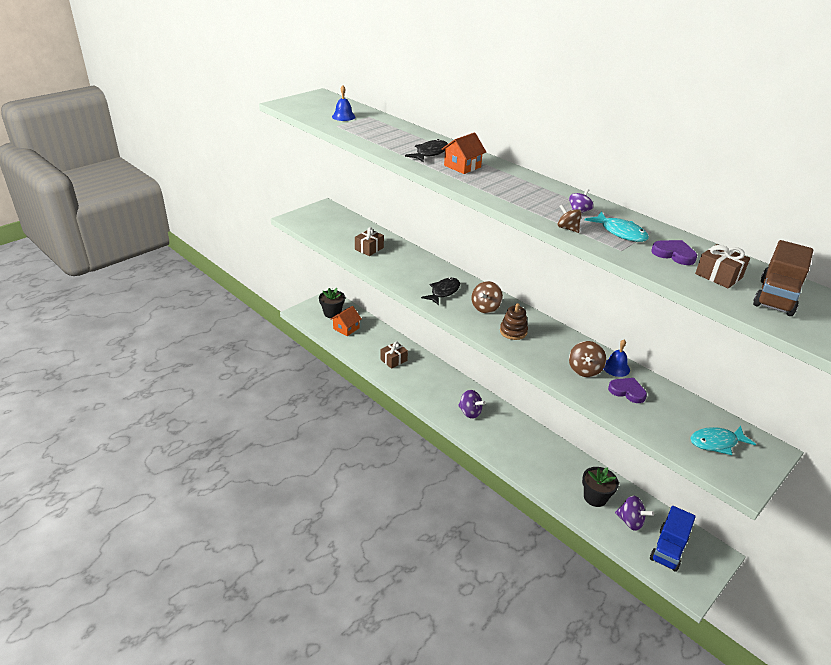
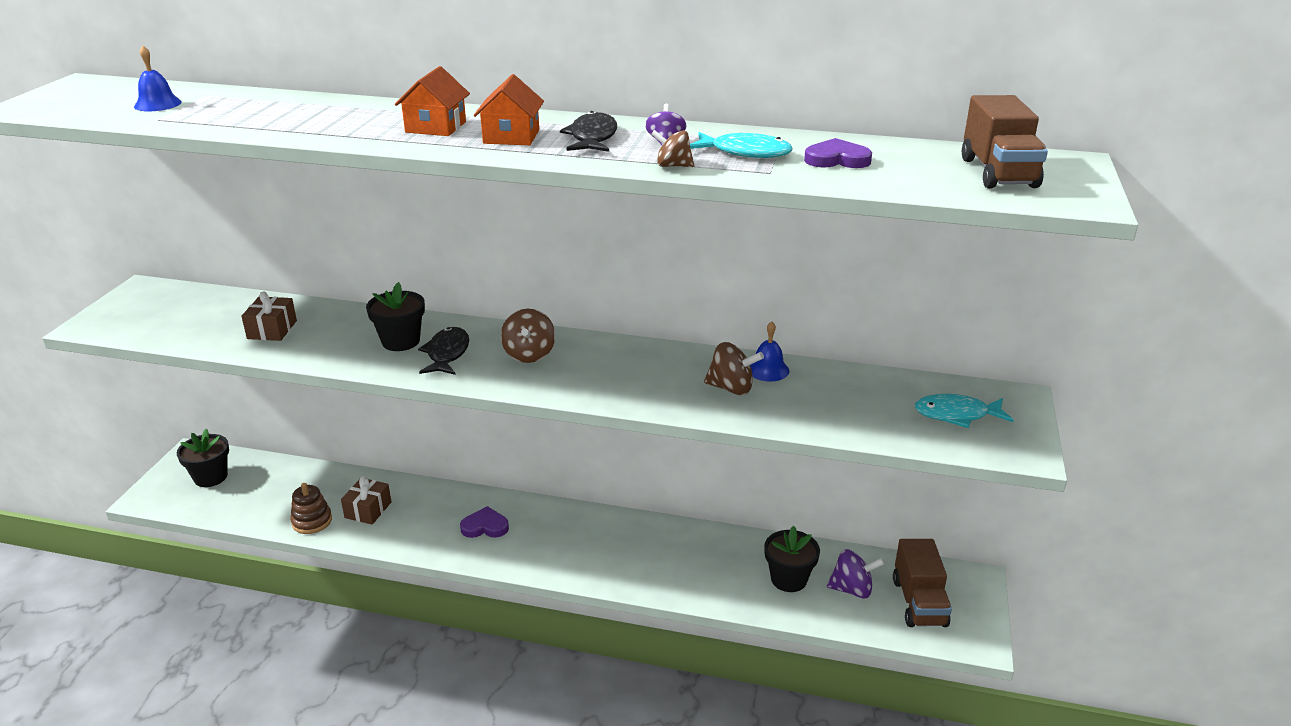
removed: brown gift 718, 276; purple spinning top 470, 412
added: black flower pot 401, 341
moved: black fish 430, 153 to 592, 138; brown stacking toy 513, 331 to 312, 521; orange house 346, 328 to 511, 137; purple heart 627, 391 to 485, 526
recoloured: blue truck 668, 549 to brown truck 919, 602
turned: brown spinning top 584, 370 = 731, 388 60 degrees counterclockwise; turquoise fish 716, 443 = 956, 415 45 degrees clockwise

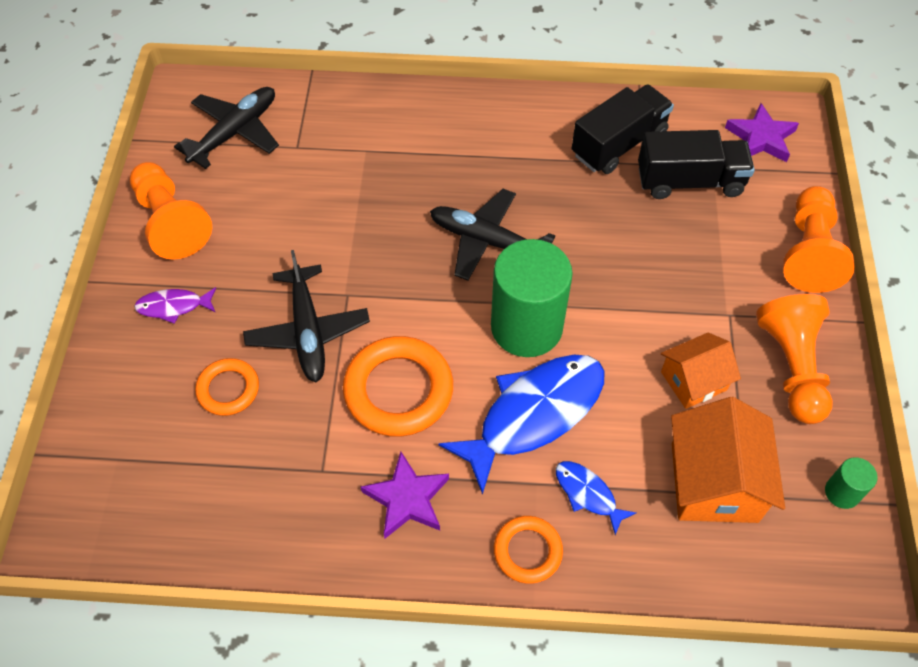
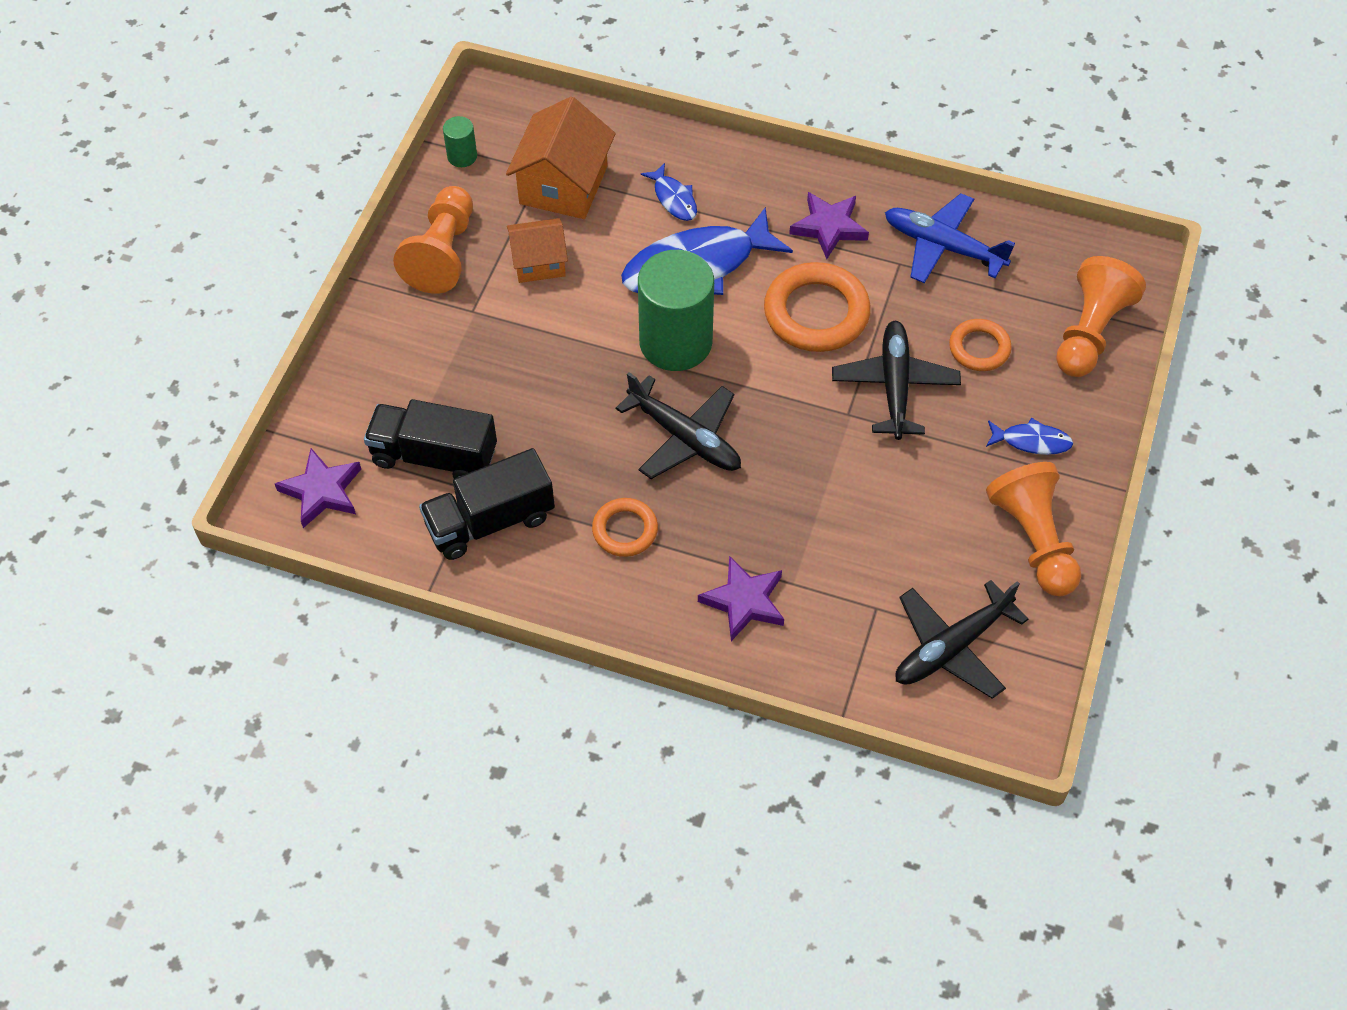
added: blue plane 943, 246; purple star 744, 601
moved: orange pawn 808, 252 to 1090, 332; orange ring 527, 551 to 625, 530
recoloured: purple fish 173, 306 to blue fish 1031, 441

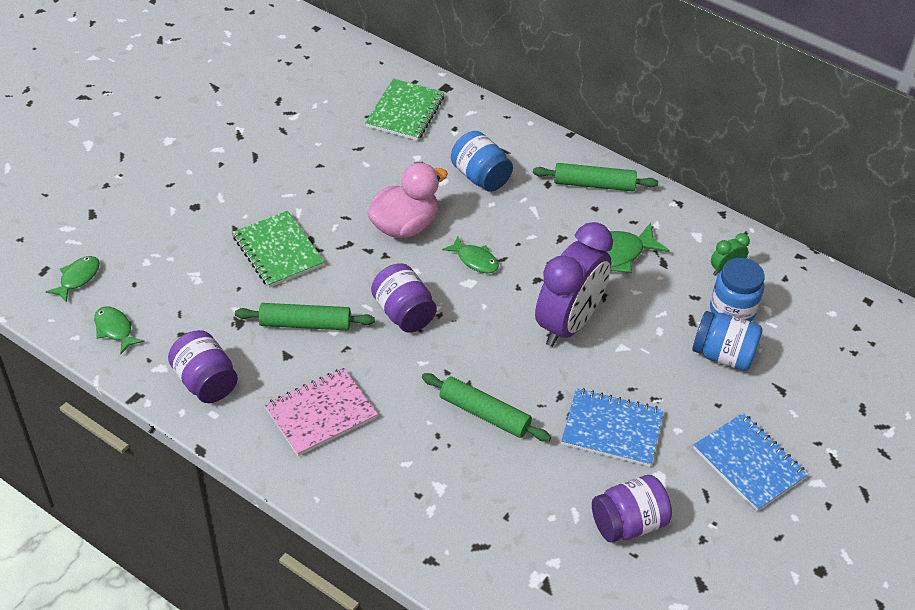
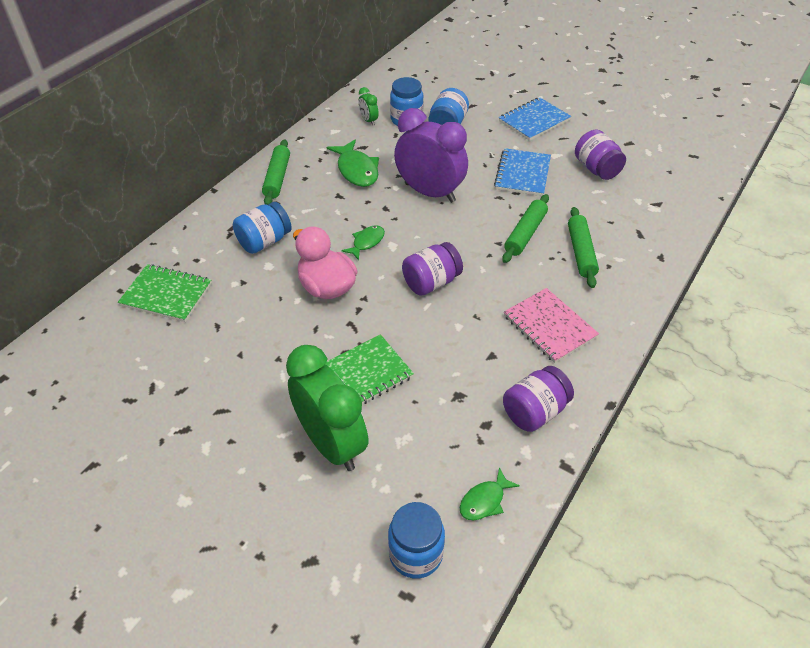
added: green clock 331, 443
moved: green rolling pin 305, 324 to 581, 252
replaced: green fish 78, 278 to blue jar 415, 554

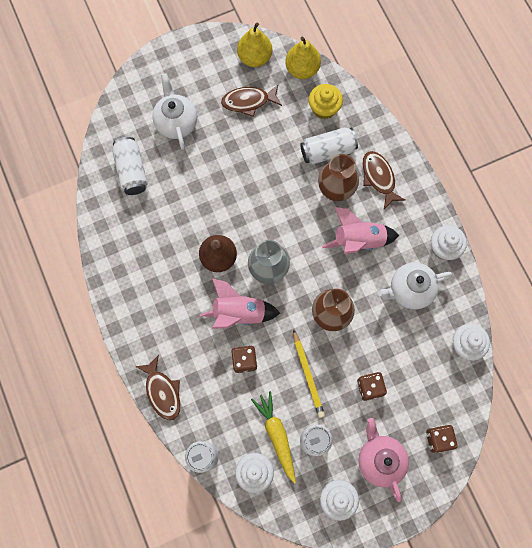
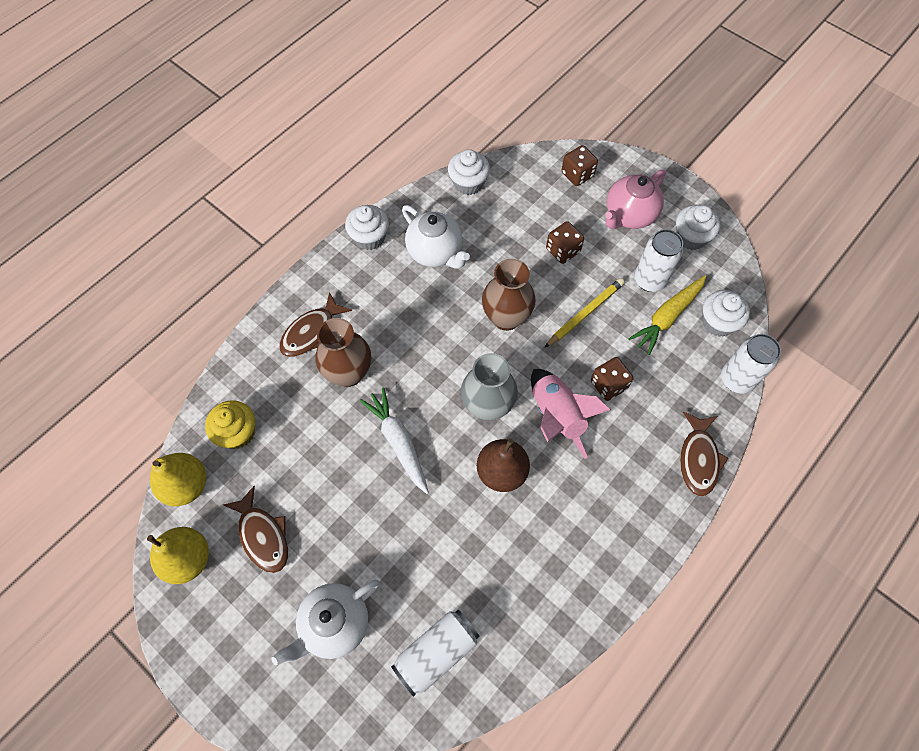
removed: white can 327, 151; pink rocket 358, 240
added: white carrot 398, 441
turned: brown fish 162, 392 = 698, 459 150 degrees clockwise

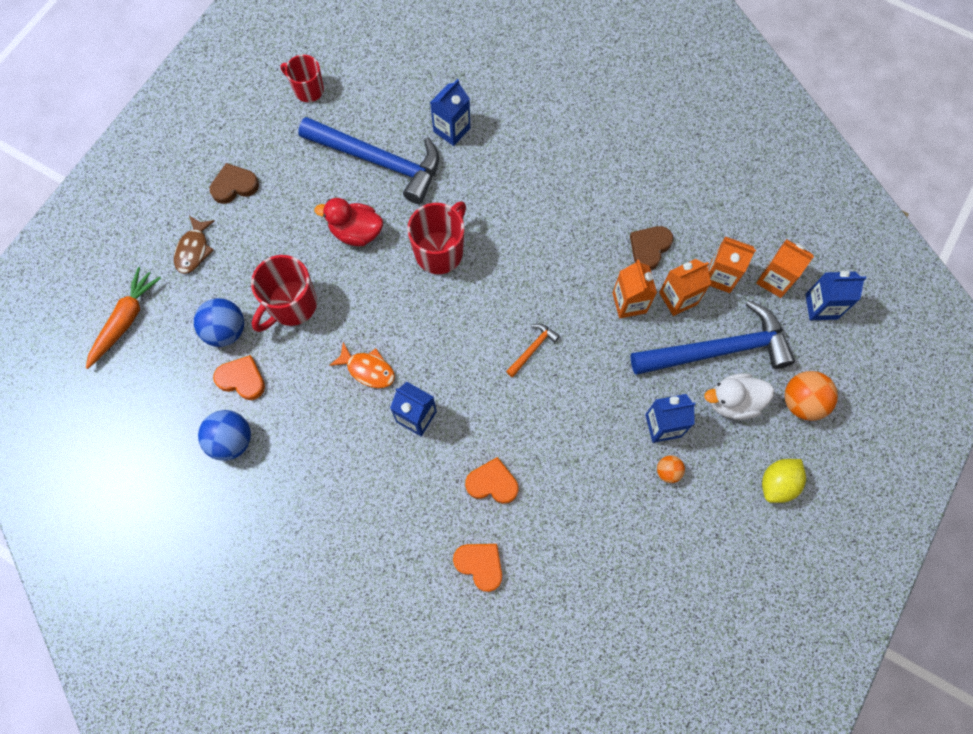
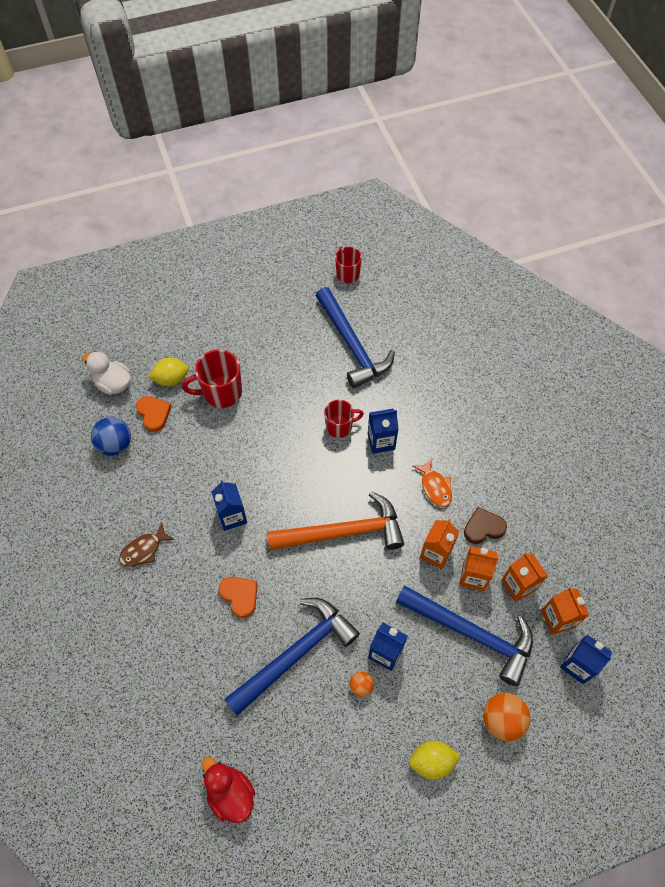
removed: brown heart 234, 186; orange carrot 125, 320; orange heart 480, 565
added: blue hammer 296, 653
moved: blue carton 451, 130 to 381, 441; red duck 356, 232 to 230, 793; brown fish 194, 250 to 144, 550; orange fish 368, 369 to 435, 487; white duck 733, 402 to 113, 384
replaced: blue ball 226, 330 to yellow lemon 171, 379
resized: red mug 440, 251 = 340, 427 x0.66; orange hammer 532, 349 = 343, 532 x2.44

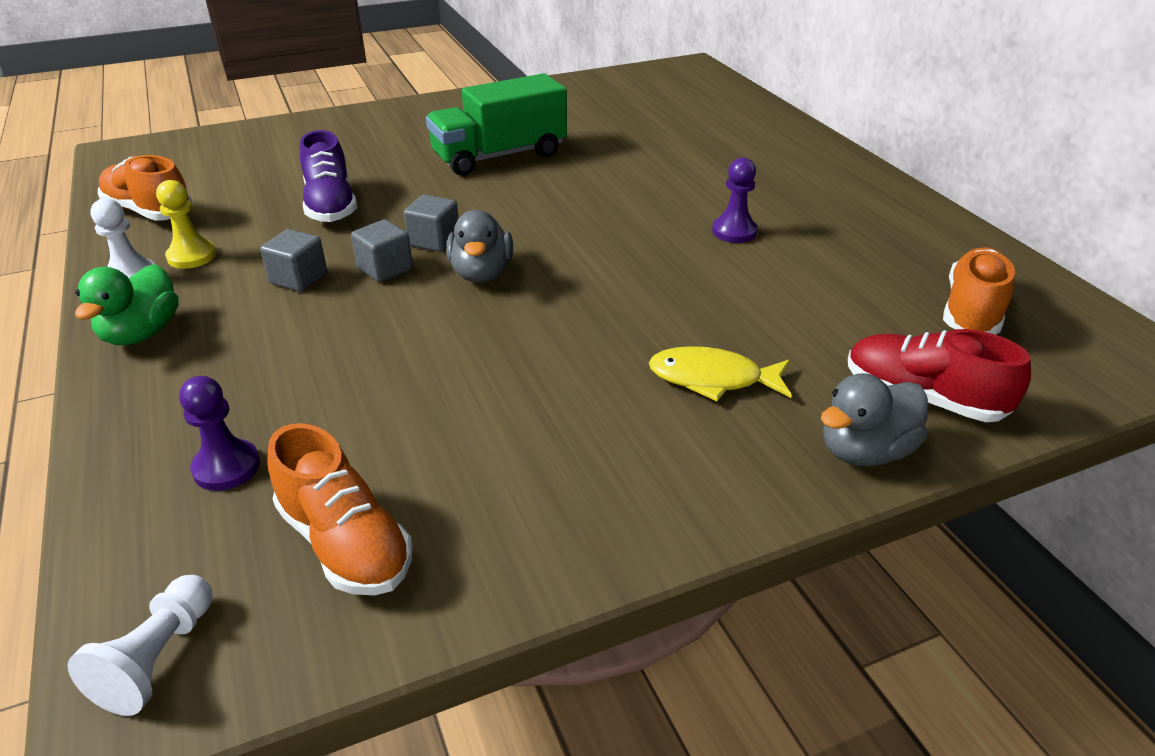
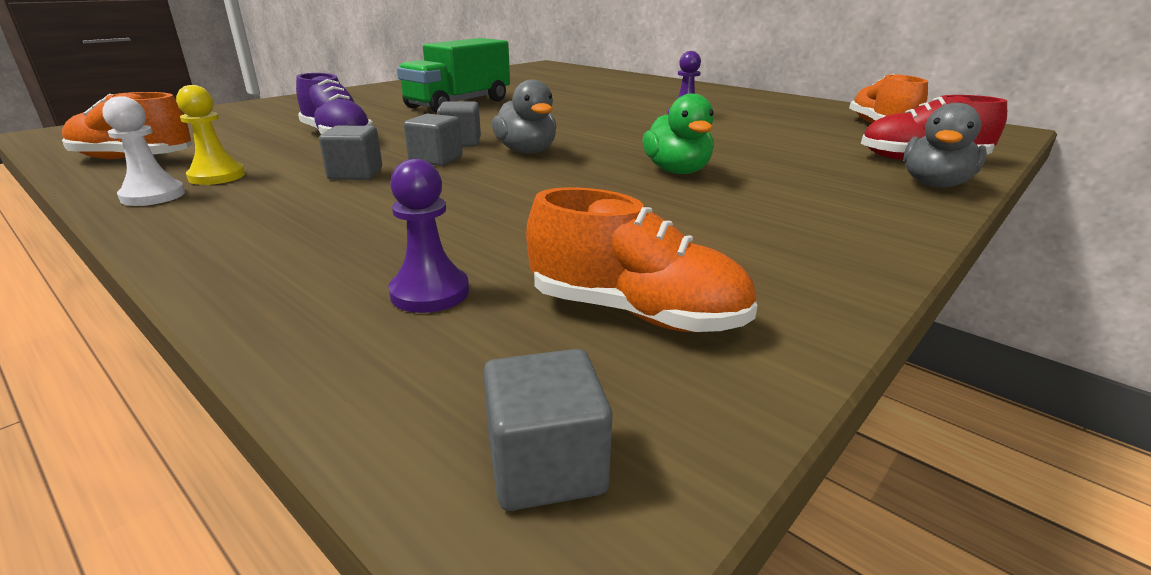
removed: yellow fish 712, 379
moved: green duck 142, 333 to 677, 171
replaced: white pawn 158, 658 to grey cube 546, 466

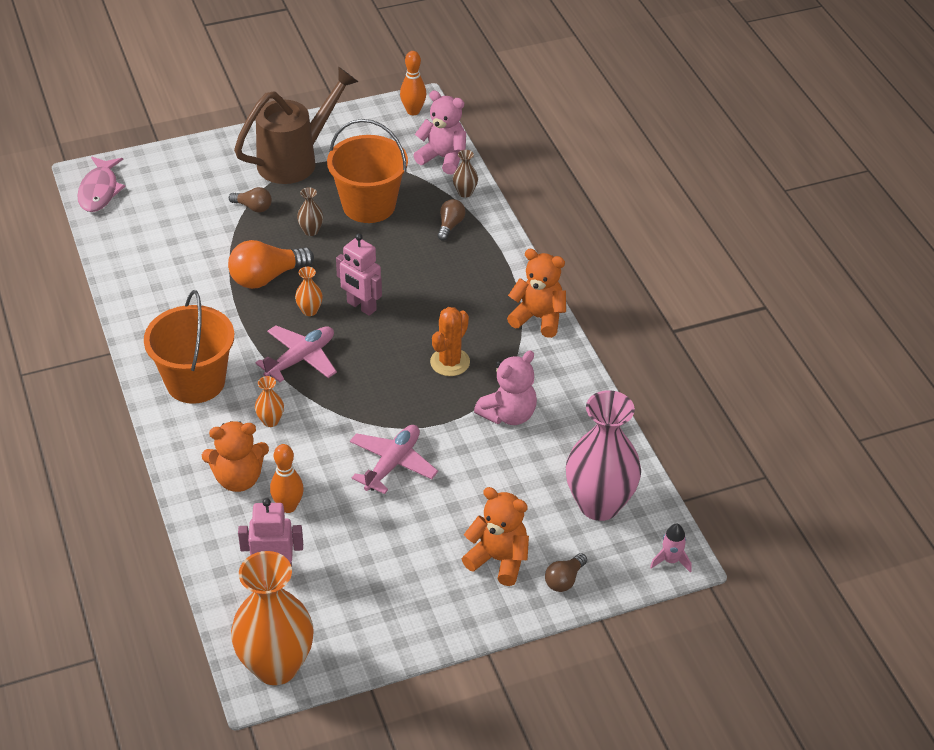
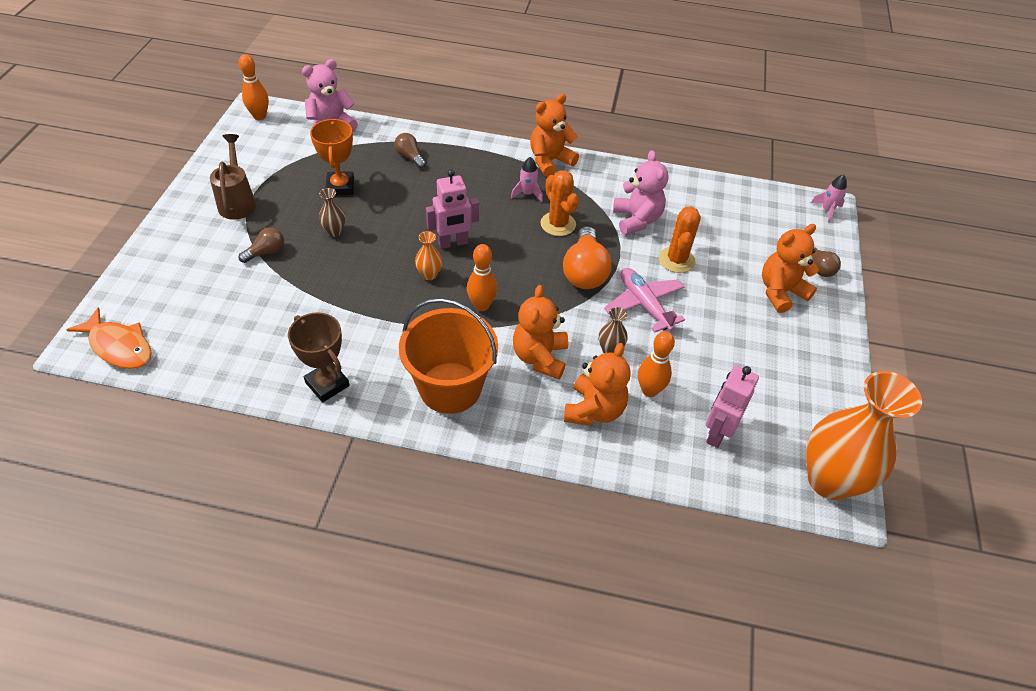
removed: pink vase 599, 504
added: pink rocket 527, 194; orange cactus 676, 260; brown trophy 327, 384
moved: brown vase 465, 193 to 610, 350; orange light bulb 266, 277 to 584, 272
replaced: orange bucket 369, 205 to orange trophy 340, 187; pink plane 300, 359 to orange bowling pin 481, 305; orange vase 270, 421 to orange teddy bear 540, 357
recoloured: pink fish 99, 191 to orange fish 119, 346
resized: brown watering can 296, 160 = 238, 201 x0.63

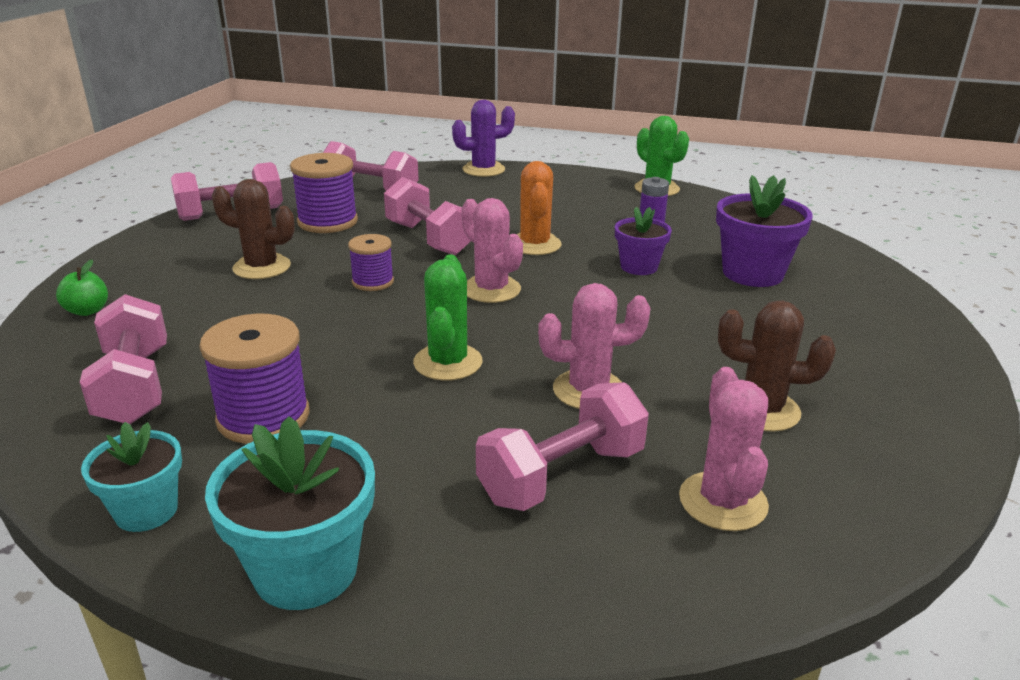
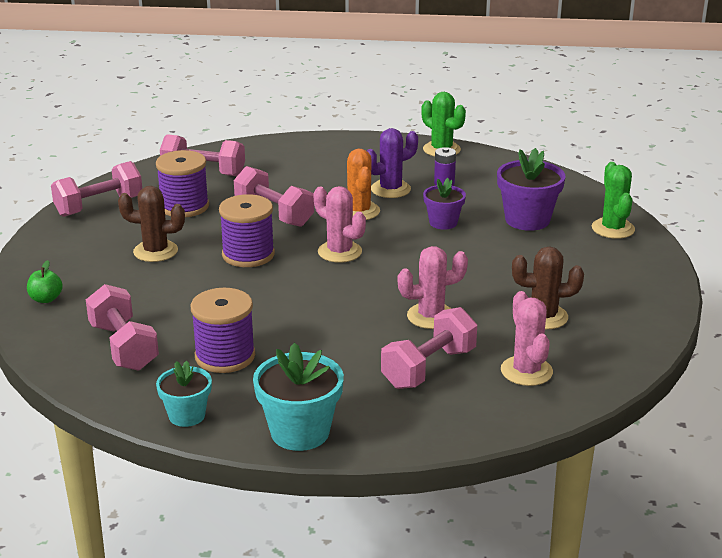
moved: purple cactus 483, 170 to 390, 189; green cactus 448, 362 to 613, 229
resized: purple spool 373, 282 = 248, 255 x1.65

